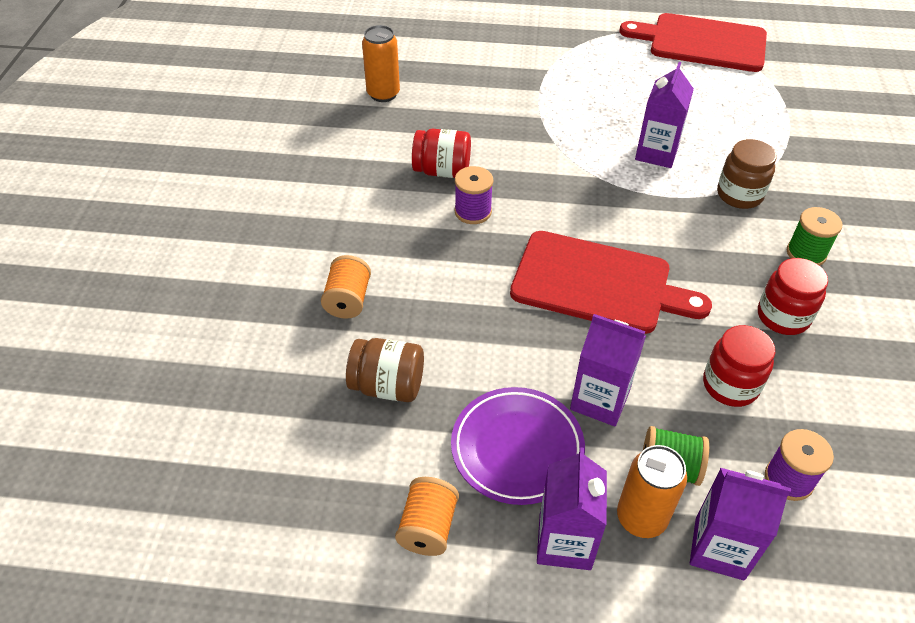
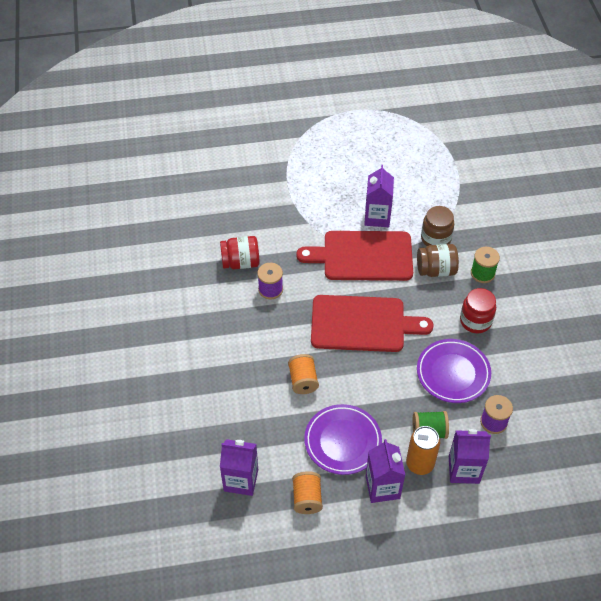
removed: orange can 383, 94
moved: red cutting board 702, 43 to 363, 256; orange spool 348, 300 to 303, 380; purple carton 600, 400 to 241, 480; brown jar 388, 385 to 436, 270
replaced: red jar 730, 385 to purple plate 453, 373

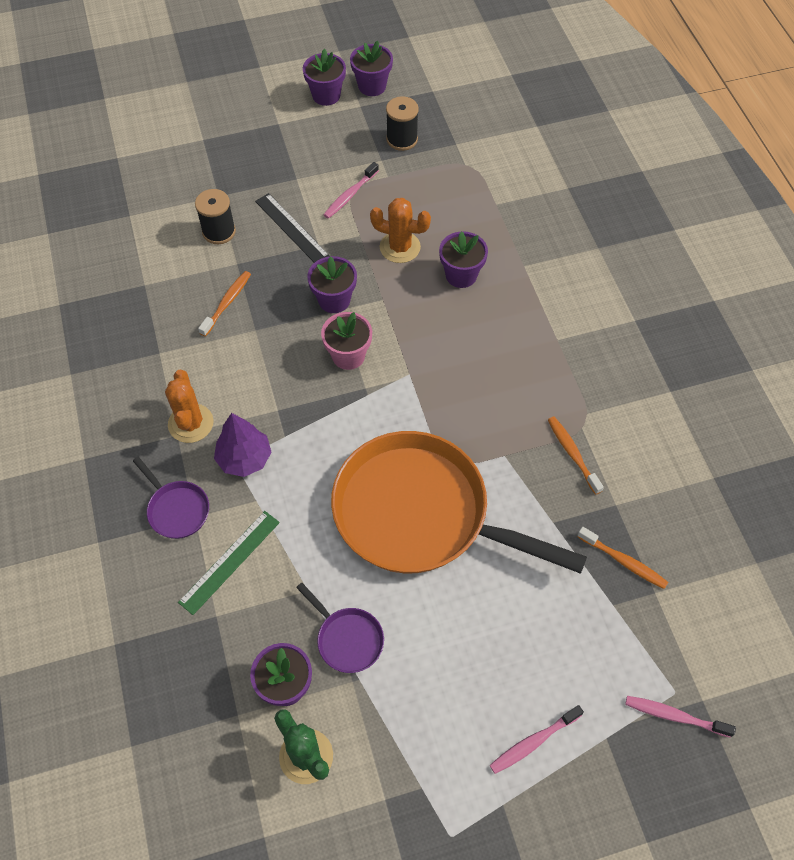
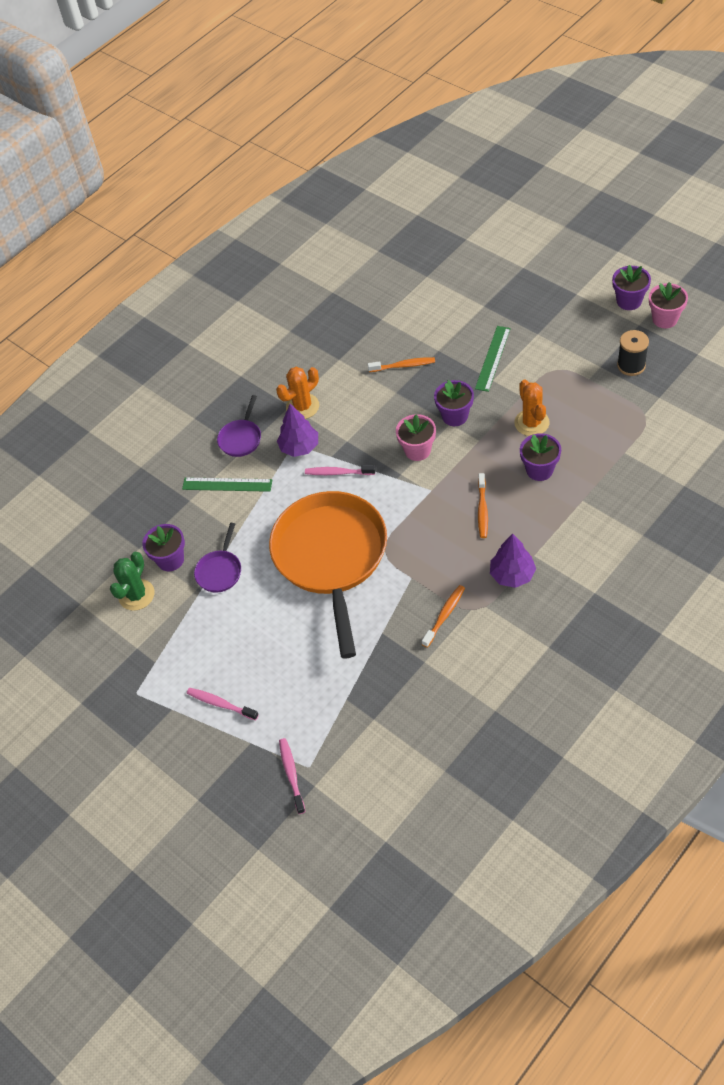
removed: black spool 219, 231
added: purple tree 512, 575
moved: pink toothbrush 350, 195 to 338, 473; orange toothbrush 624, 561 to 482, 510
recoloured: purple flower pot 372, 86 to pink flower pot 665, 319; black ruler 292, 228 to green ruler 493, 358

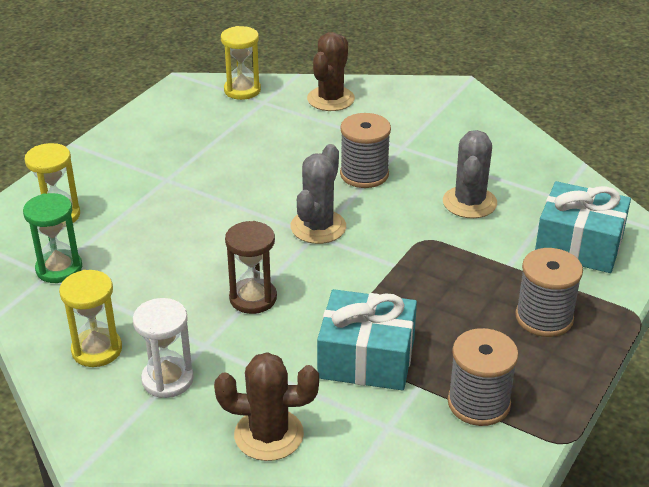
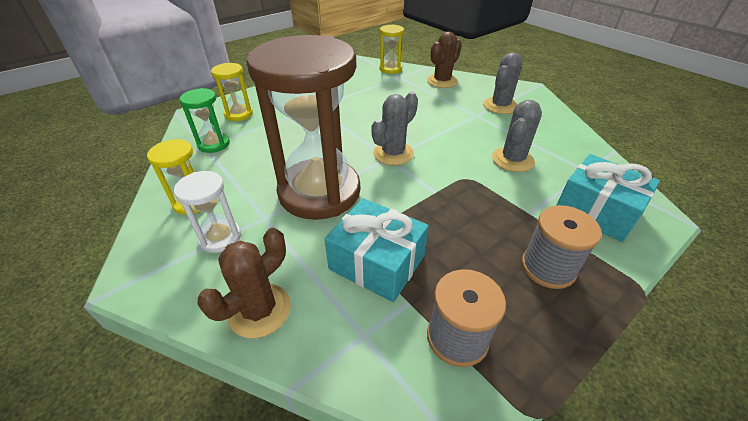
removed: grey spool 364, 174
added: grey cactus 500, 106
turned: brown cactus 269, 435 = 259, 310 75 degrees counterclockwise
resized: brown hourglass 253, 298 = 319, 192 x2.26

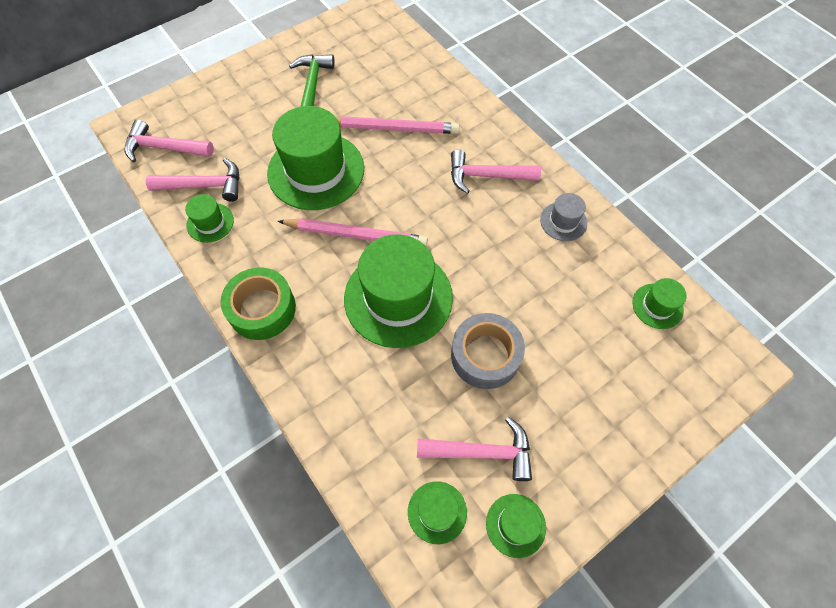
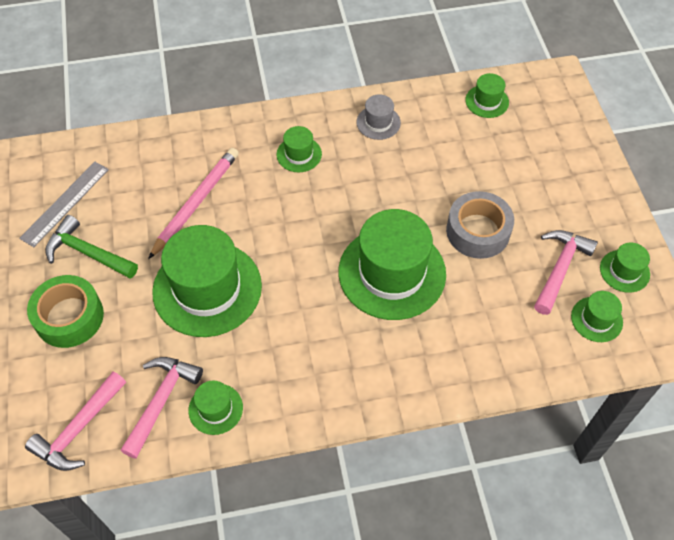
removed: pink pencil 356, 235
added: grey ruler 65, 203
moved: green tape 262, 309 to 69, 317
replaced: pink hammer 486, 176 to green hat 299, 154

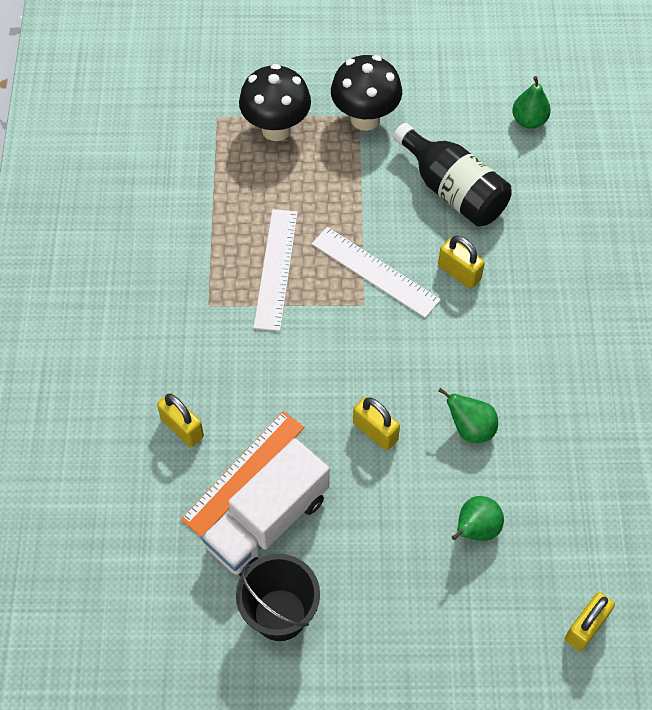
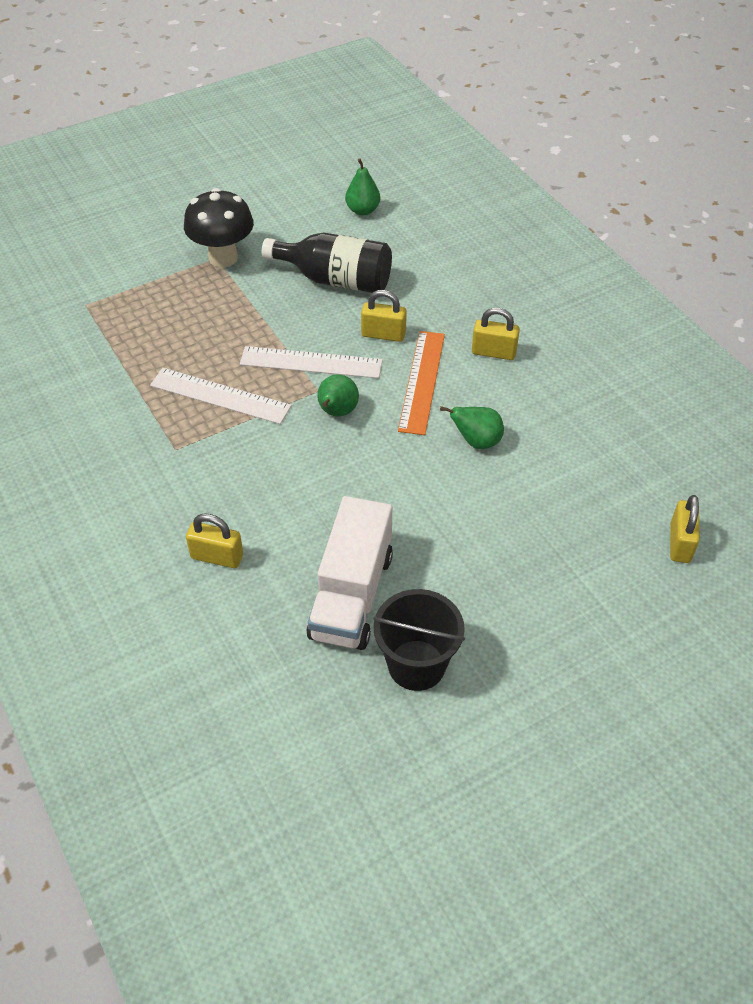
removed: black mushroom 276, 129
moved: yellow padlock 375, 431 to 493, 352; orange ruler 243, 472 to 422, 381; green pear 476, 529 to 337, 412
turned: white ruler 276, 269 = 220, 396 45 degrees counterclockwise

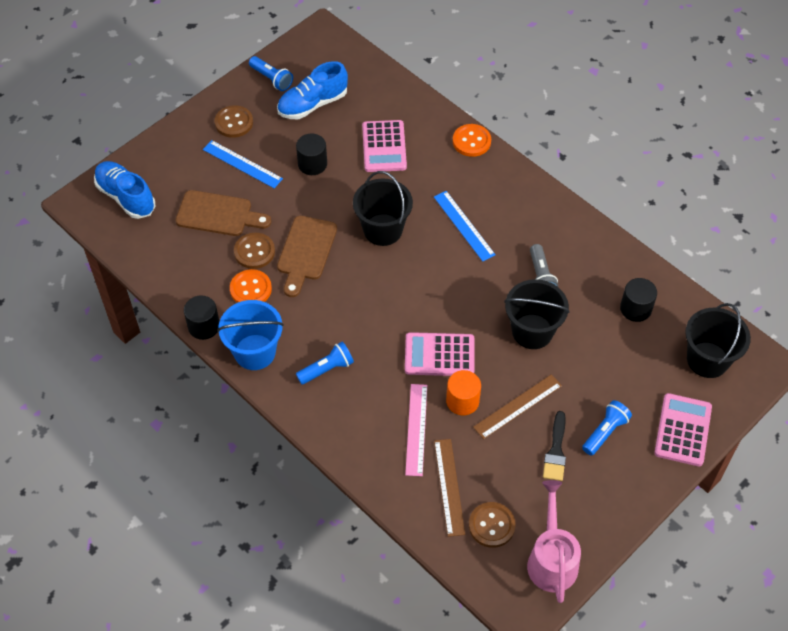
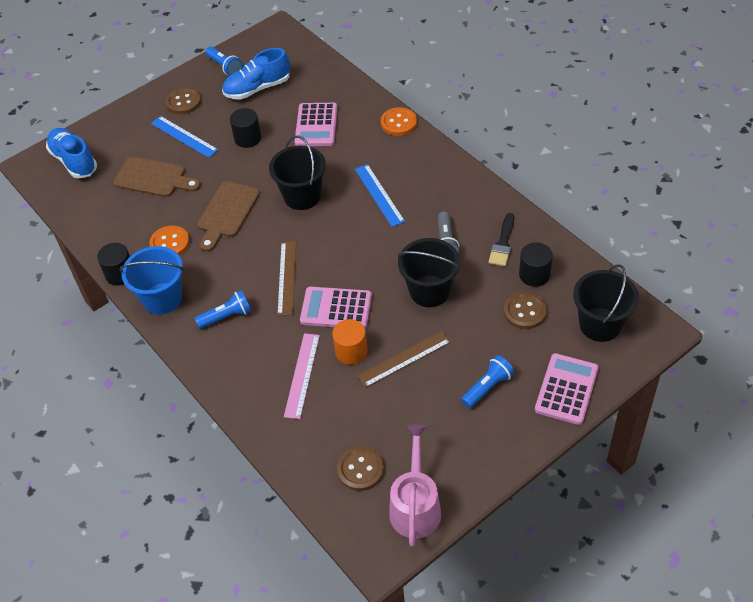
moved: brown button 254, 252 to 525, 312; black brush 556, 451 to 502, 243; brown ruler 449, 487 to 286, 277

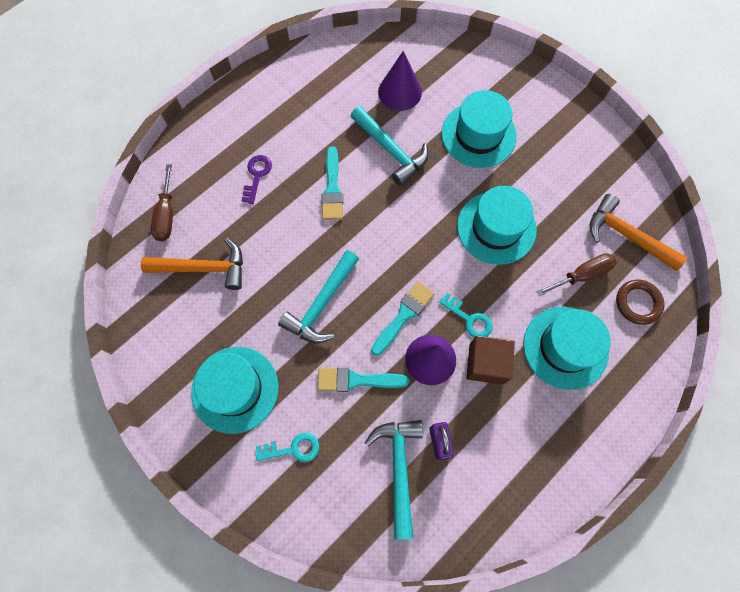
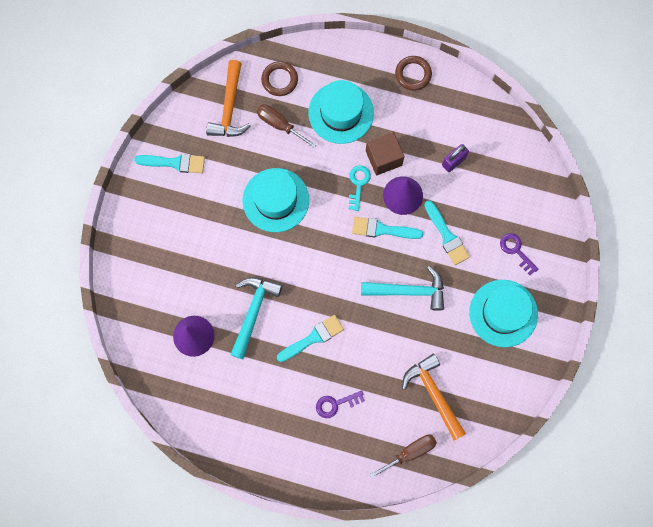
removed: turquoise hat 478, 135; turquoise hammer 399, 468
added: brown ring 413, 74; turquoise brush 174, 163
recoloured: turquoise key 293, 449 to purple key 516, 251

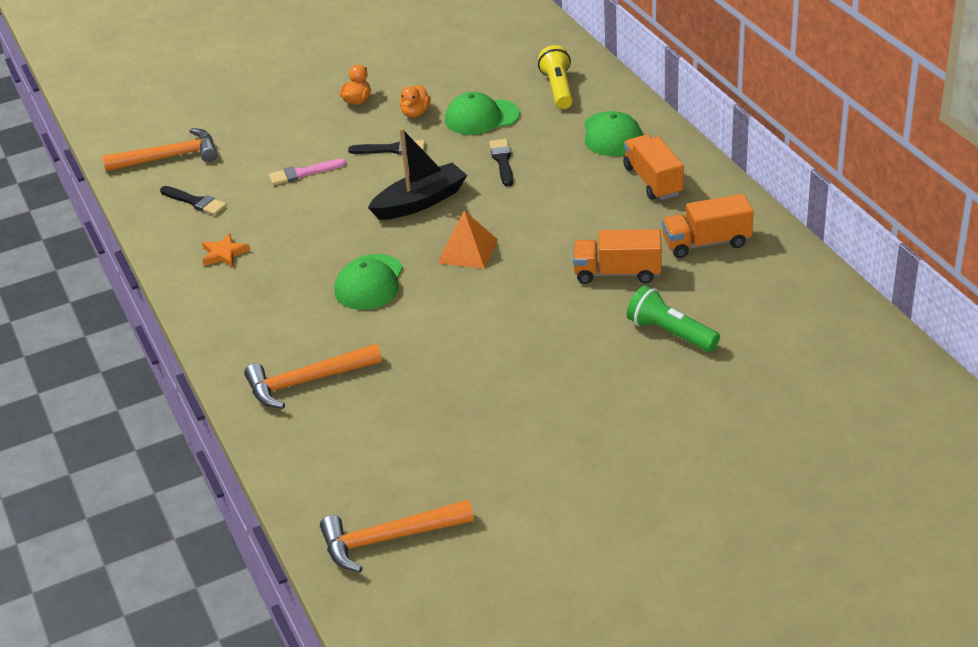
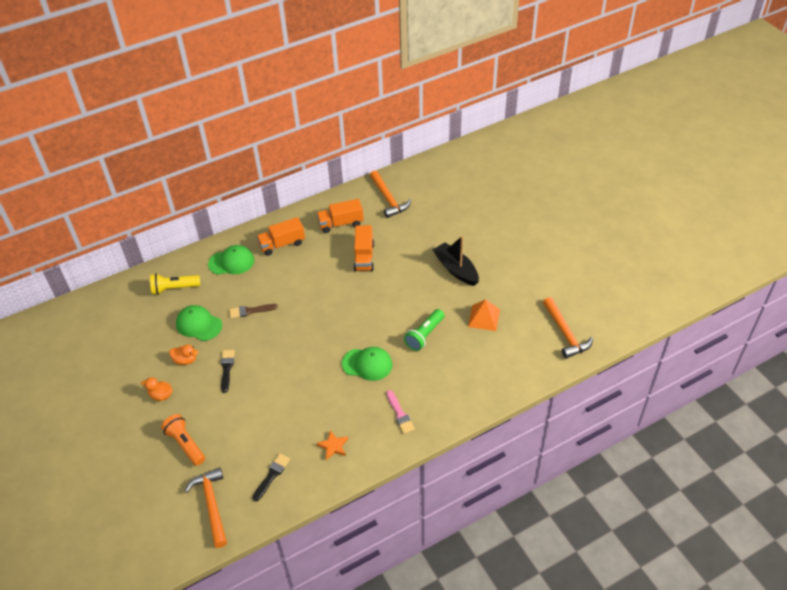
added: orange flashlight 185, 444
moved: black boat 420, 202 to 456, 269; pink brush 303, 173 to 400, 414; orange pyramid 468, 251 to 484, 318; green flashlight 670, 333 to 424, 335; orange hammer 307, 381 to 388, 199
recoloured: black brush 502, 161 to brown brush 250, 311
turned: green cap 481, 117 = 199, 324 135 degrees clockwise; orange truck 706, 243 = 340, 223 90 degrees clockwise

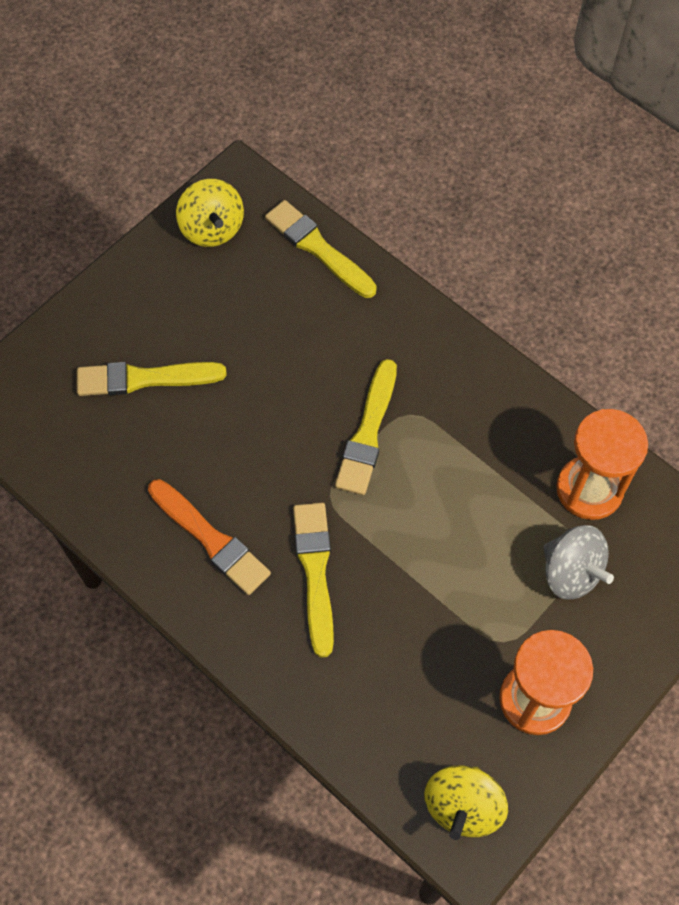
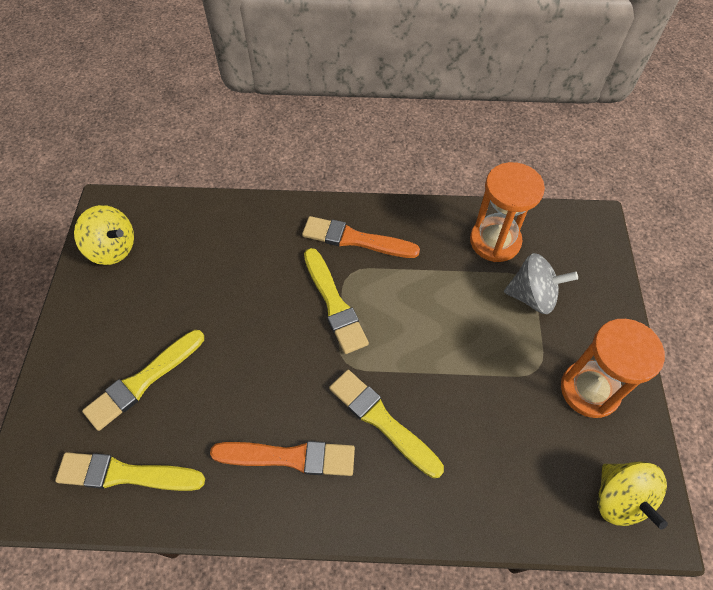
added: orange brush 355, 239
moved: yellow brush 318, 248 to 126, 474

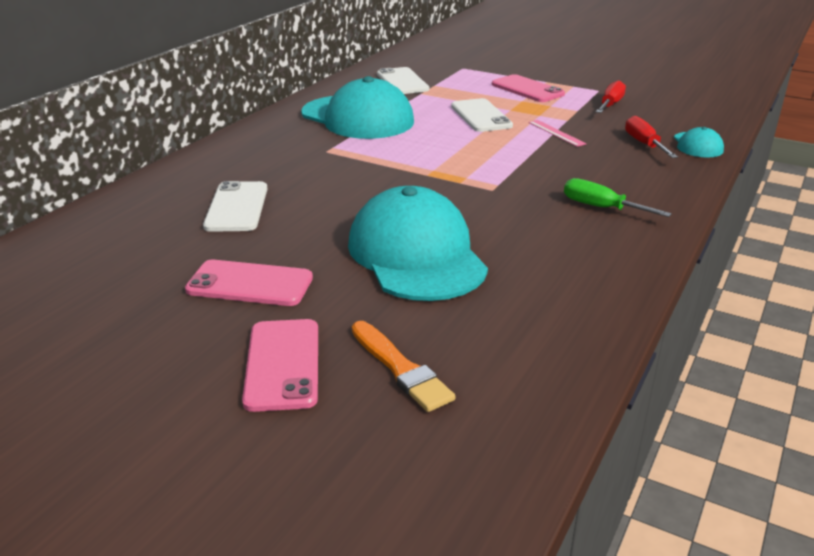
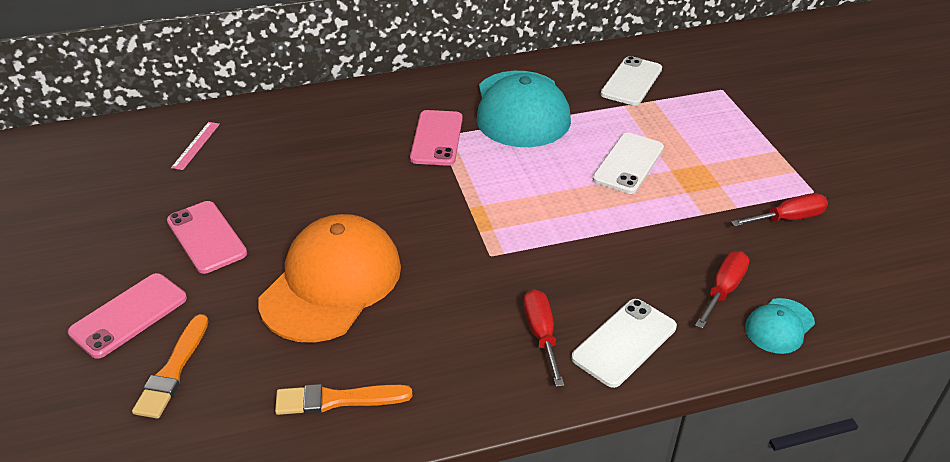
added: orange brush 337, 400
moved: pink phone 527, 89 to 436, 138; pink ruler 556, 133 to 196, 145; white phone 237, 207 to 624, 342
recoloured: green screwdriver 601, 207 to red screwdriver 541, 334; turquoise cap 416, 254 to orange cap 332, 283

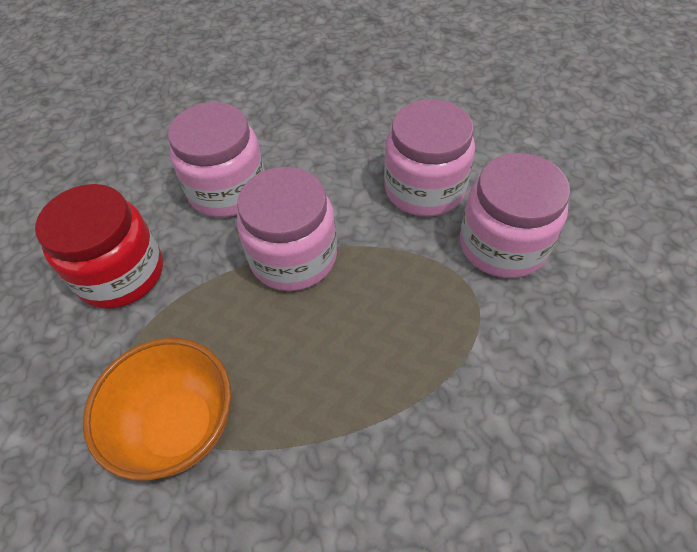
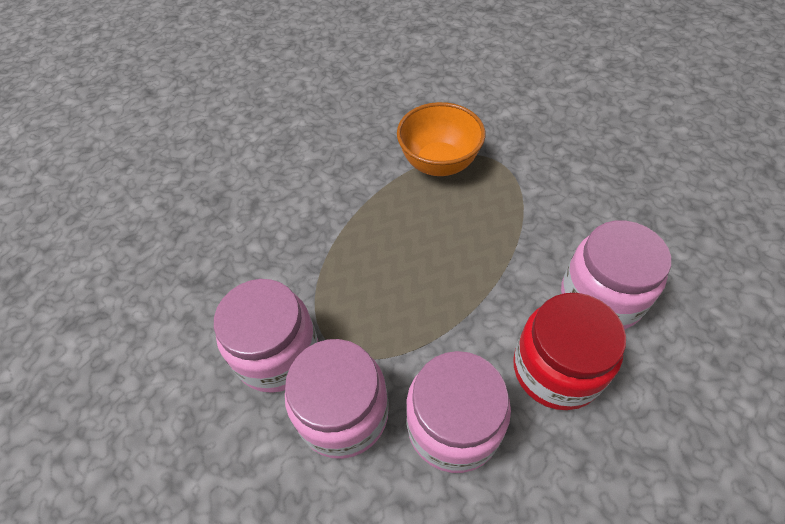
moved: pink jar 293, 257 to 277, 354; red jar 121, 273 to 556, 369

